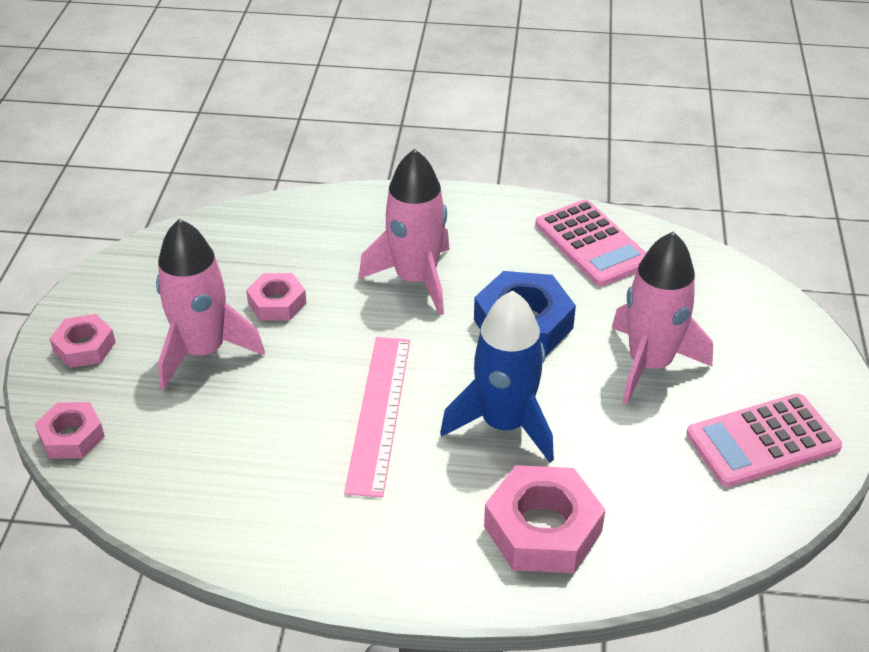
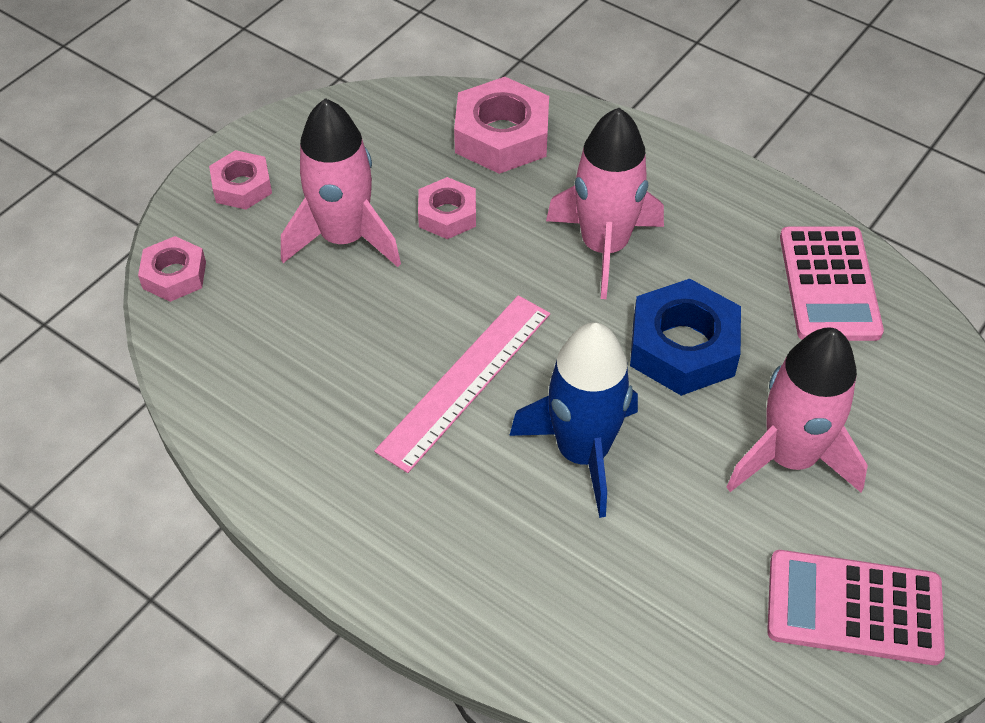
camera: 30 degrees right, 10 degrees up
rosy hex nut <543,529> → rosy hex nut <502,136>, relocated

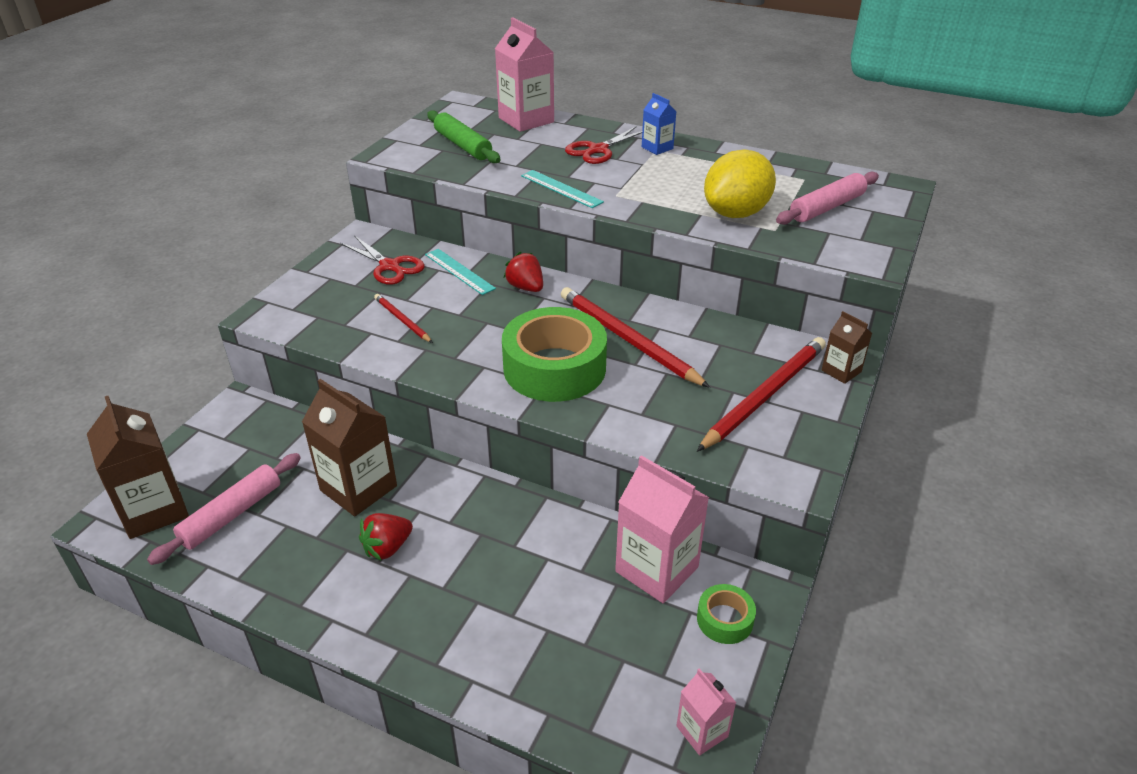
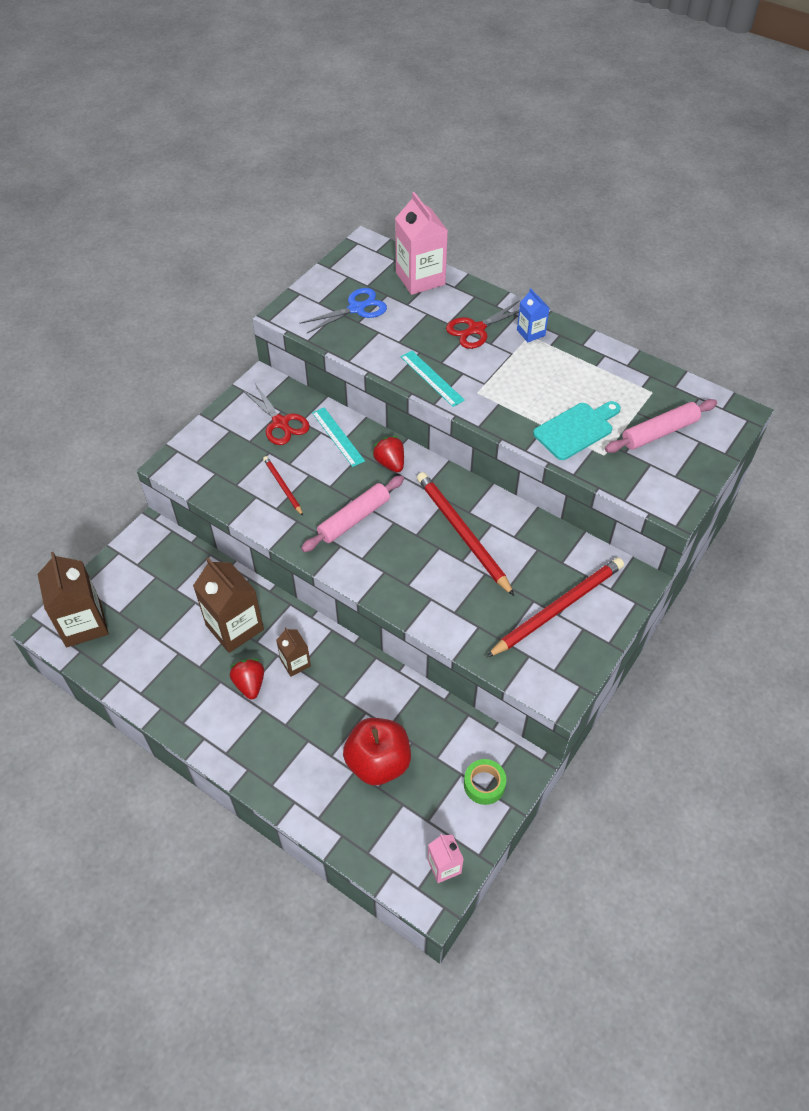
camera: 10 degrees right, 15 degrees up
red strawberry <387,548> → red strawberry <250,684>, 105 degrees clockwise
russet carton <841,371> → russet carton <295,663>, relocated
leaf-green dough roller <463,145> → blue pair of scissors <357,308>
rosy dough roller <231,514> → rosy dough roller <354,519>, relocated
- → red toy apple <378,762>
golden toy lemon <736,213> → aqua chopping board <576,429>
leaf-green tape <554,368> → -
rosy carton <656,569> → -

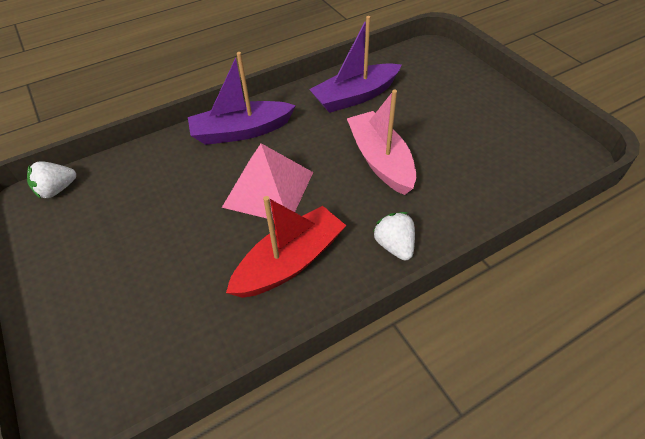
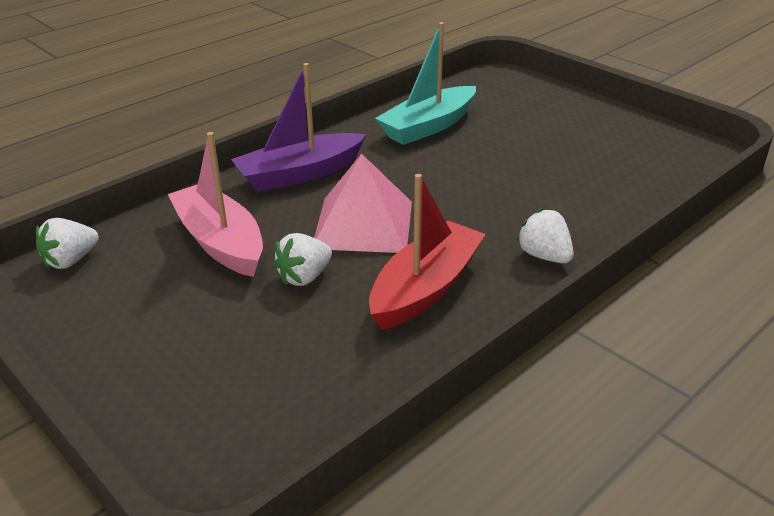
camera: 15 degrees left, 15 degrees down
rosy toy boat <380,160> → rosy toy boat <220,242>, relocated
- → pure white strawberry <304,277>
purple toy boat <355,96> → aqua toy boat <428,126>

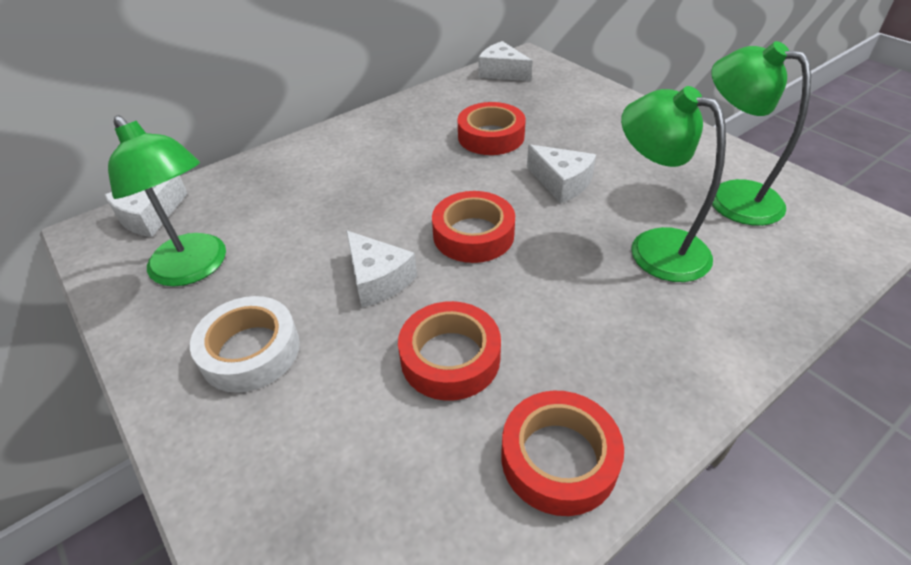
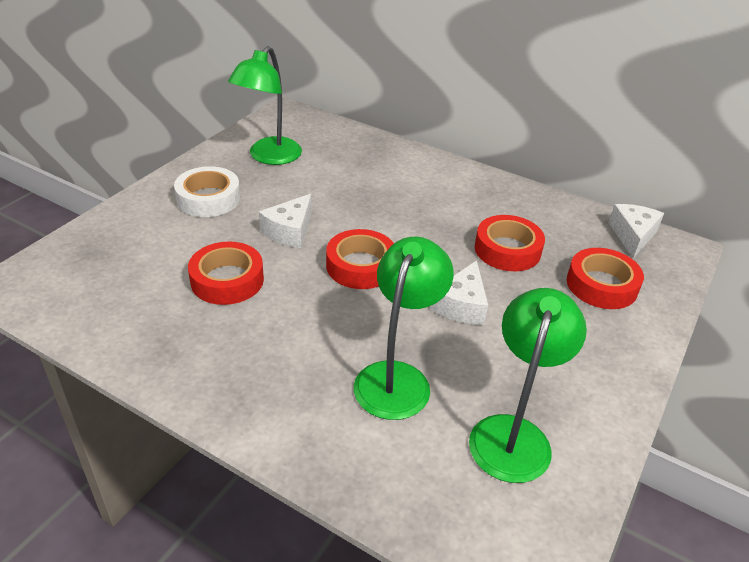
camera: 65 degrees right, 5 degrees down
red tape <559,458> → red tape <601,285>, relocated
pure white cheese wedge <150,216> → -

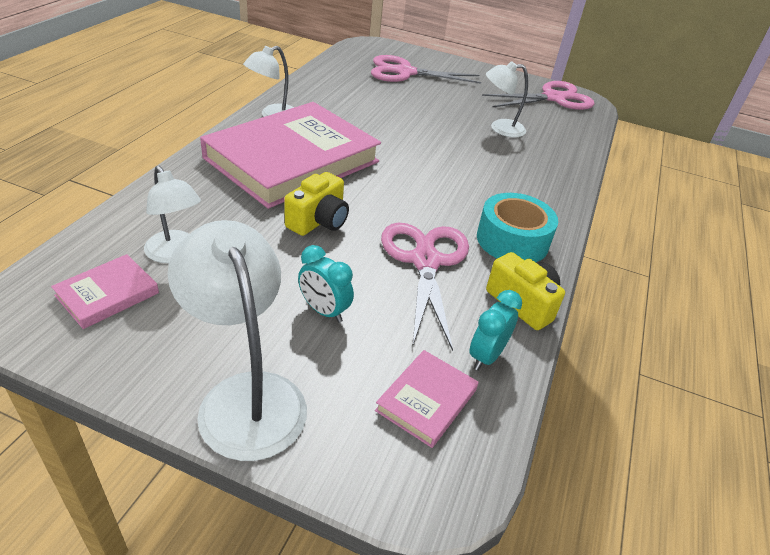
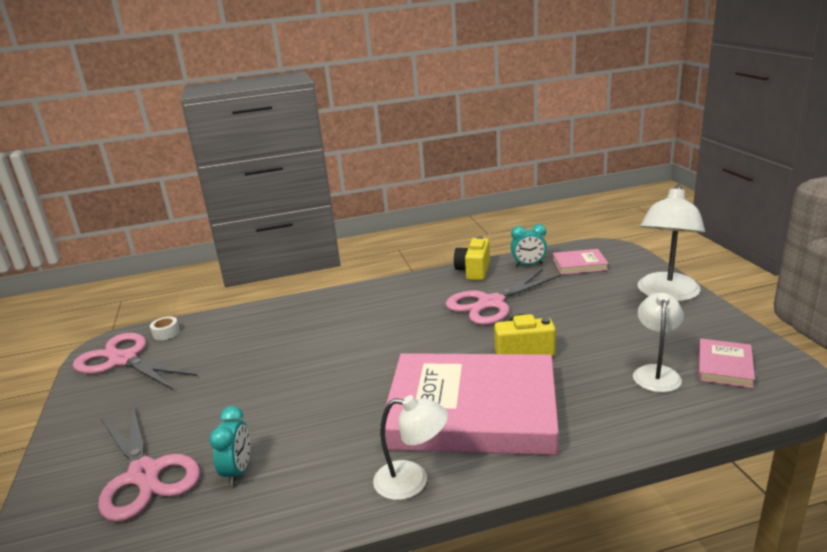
camera: 120 degrees left, 15 degrees down
- → pure white tape <166,333>
aqua bedside clock <324,311> → aqua bedside clock <238,471>, relocated
rosy hardcover <107,294> → rosy hardcover <724,366>, 75 degrees counterclockwise
aqua tape <512,240> → -
pure white desk lamp <500,128> → -

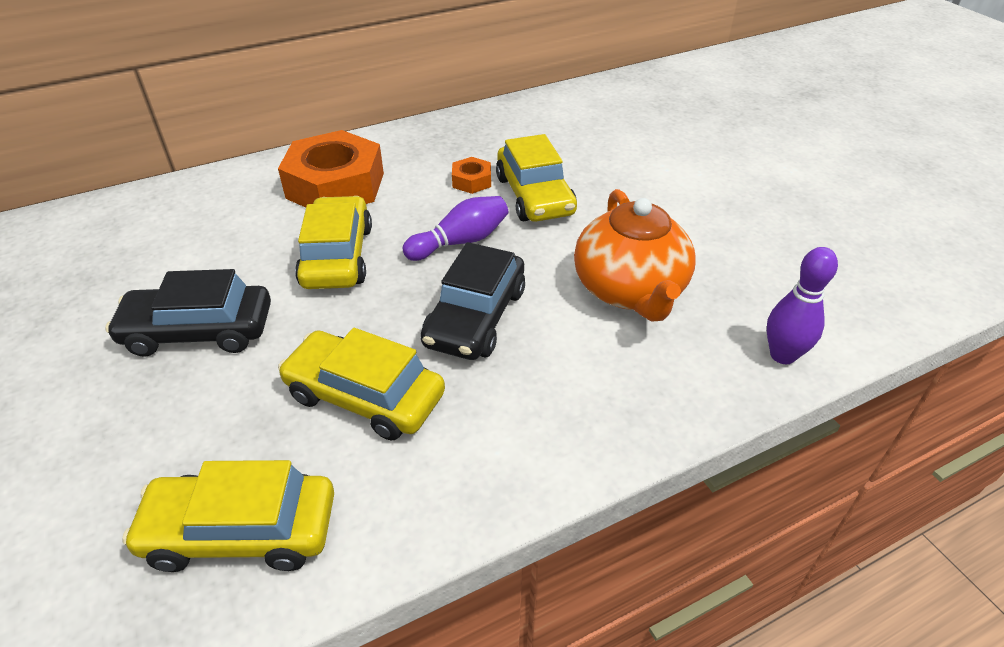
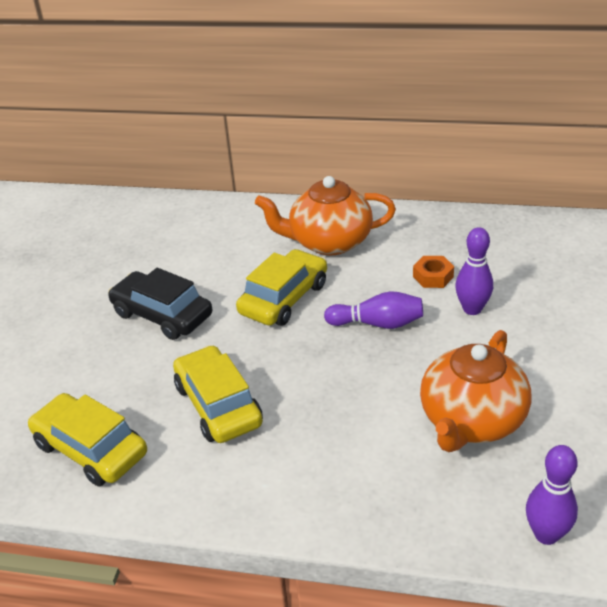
camera: 40 degrees right, 5 degrees down
orange hex nut <335,185> → orange teapot <329,242>
golden car <534,196> → purple tenpin <472,309>
jet-black car <475,317> → -

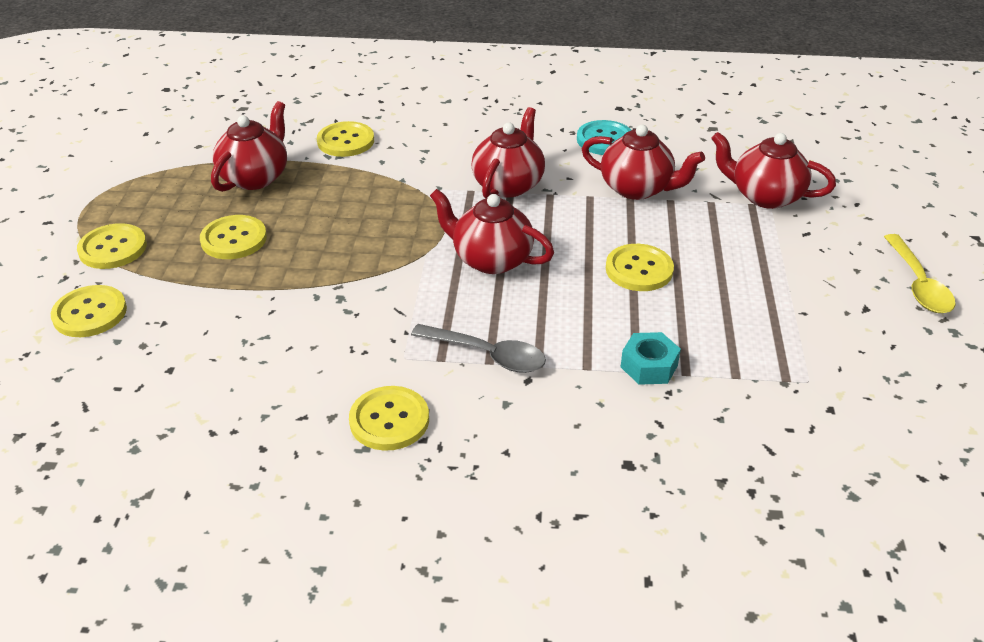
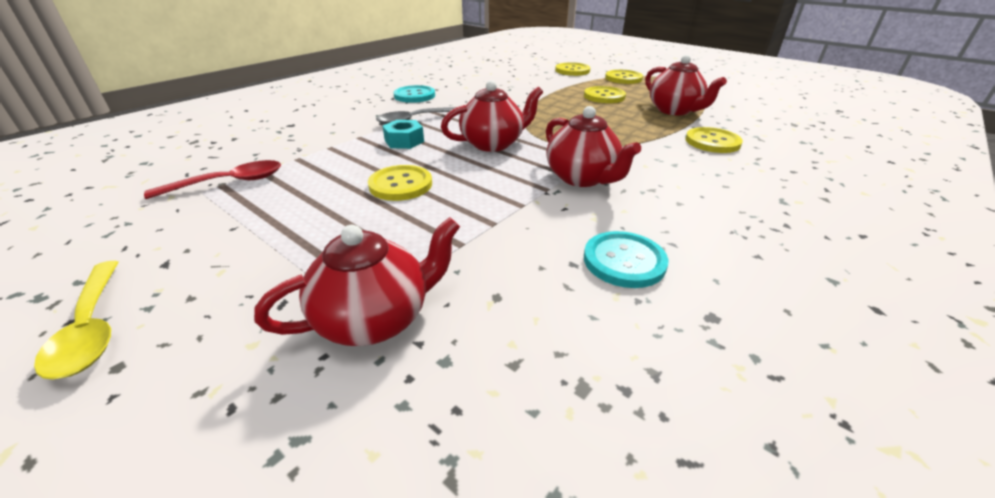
camera: 125 degrees right, 5 degrees down
golden teaspoon <918,284> → golden teaspoon <92,328>, 150 degrees counterclockwise
- → red teaspoon <228,183>
aqua hex nut <649,366> → aqua hex nut <404,141>, relocated
golden sewing button <389,420> → aqua sewing button <414,96>
red teapot <637,188> → -

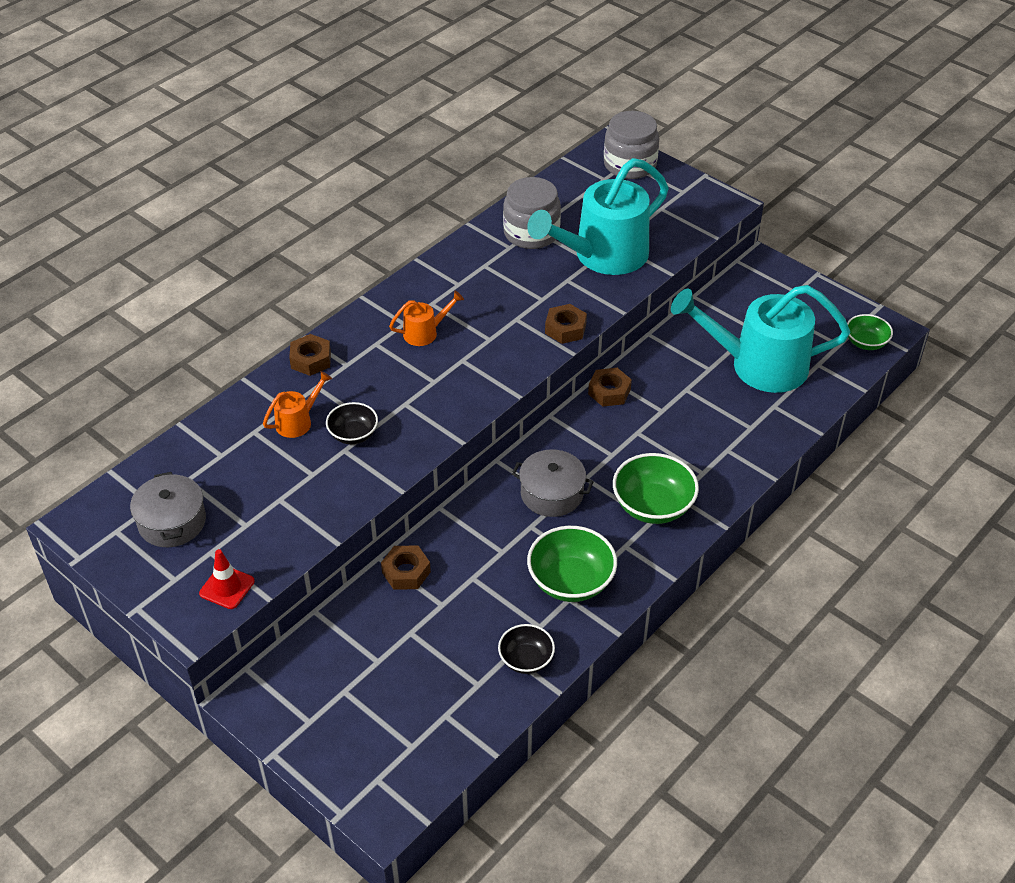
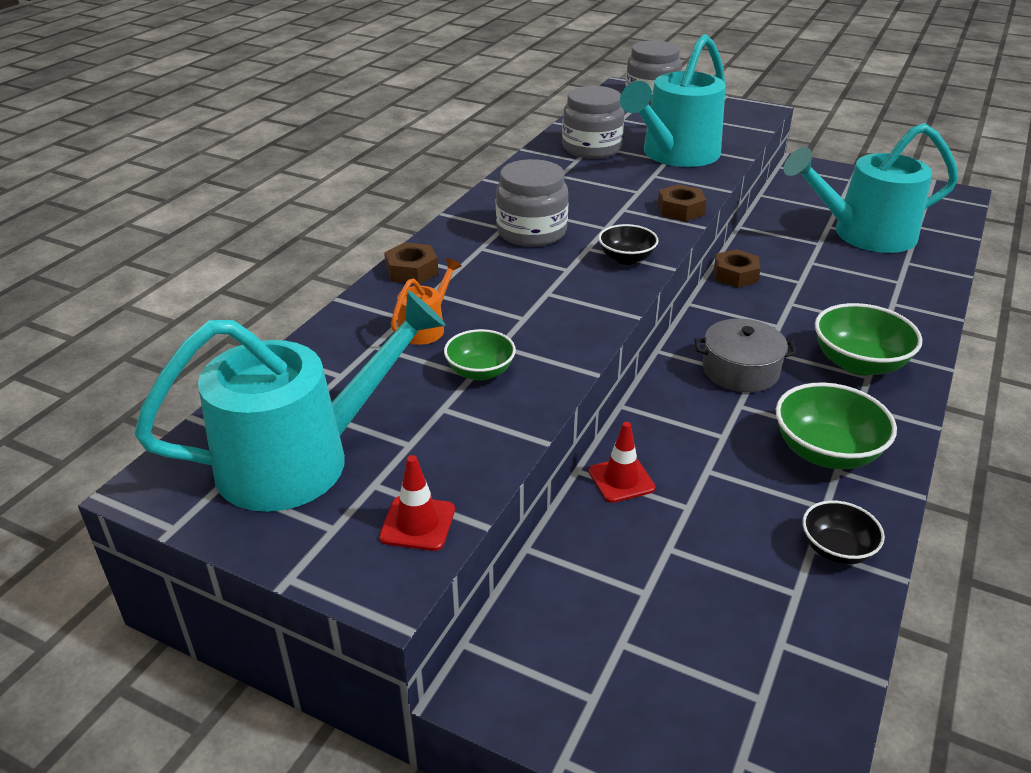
camera: 15 degrees left, 10 degrees down
ash-grey cooking pot <172,522> → aqua sprinkling can <302,459>
leaf-green serving bowl <866,343> → leaf-green serving bowl <480,372>, relocated
orange sprinkling can <425,332> → ash-grey jam jar <531,232>
russet hex nut <406,572> → red safety cone <621,480>
jet-black serving bowl <353,434> → jet-black serving bowl <626,259>, relocated

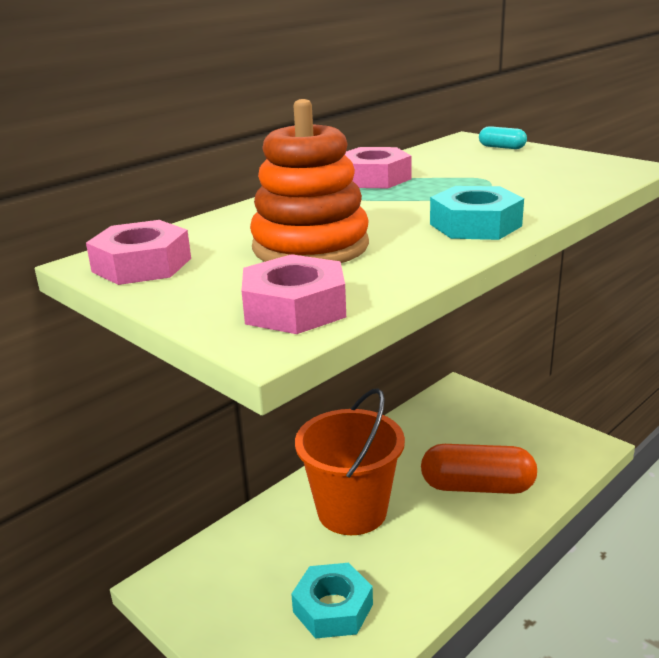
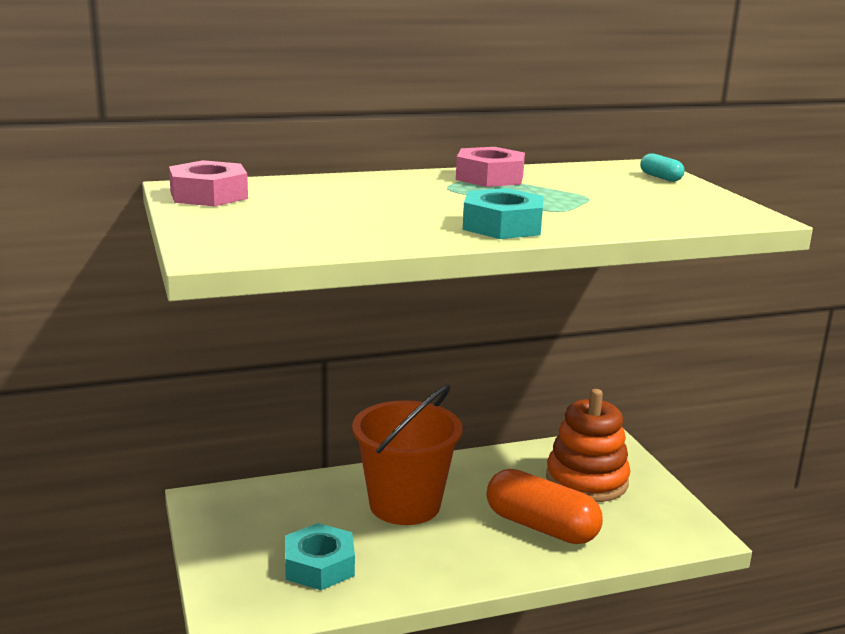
camera: 25 degrees right, 5 degrees down
orange ring stacker <310,246> → orange ring stacker <586,480>, relocated
rosy hex nut <295,308> → -

